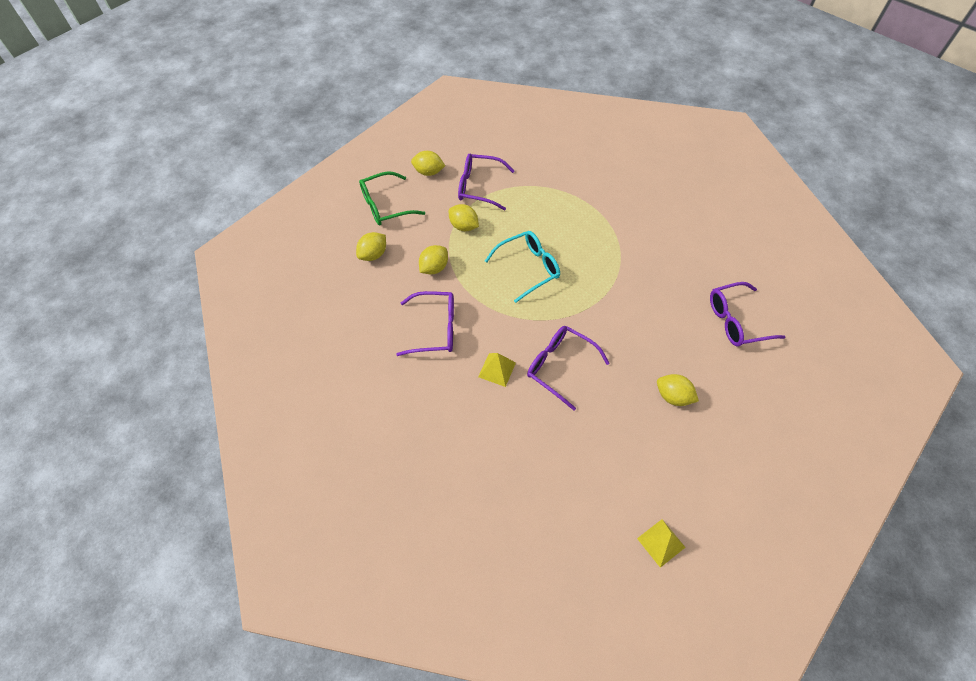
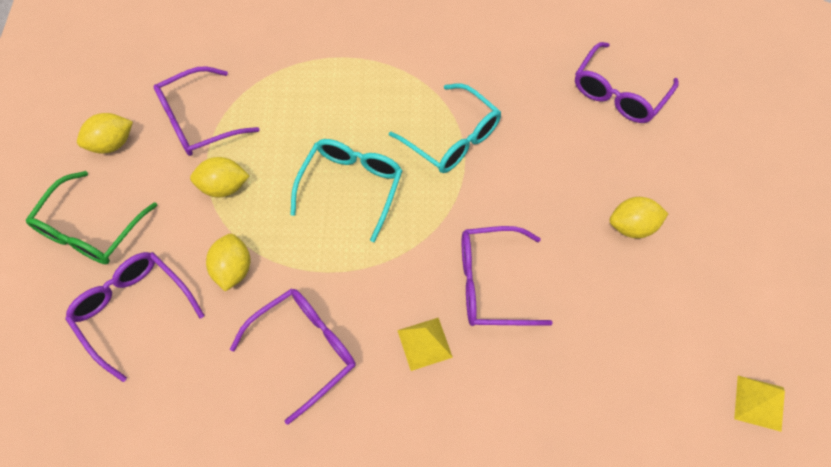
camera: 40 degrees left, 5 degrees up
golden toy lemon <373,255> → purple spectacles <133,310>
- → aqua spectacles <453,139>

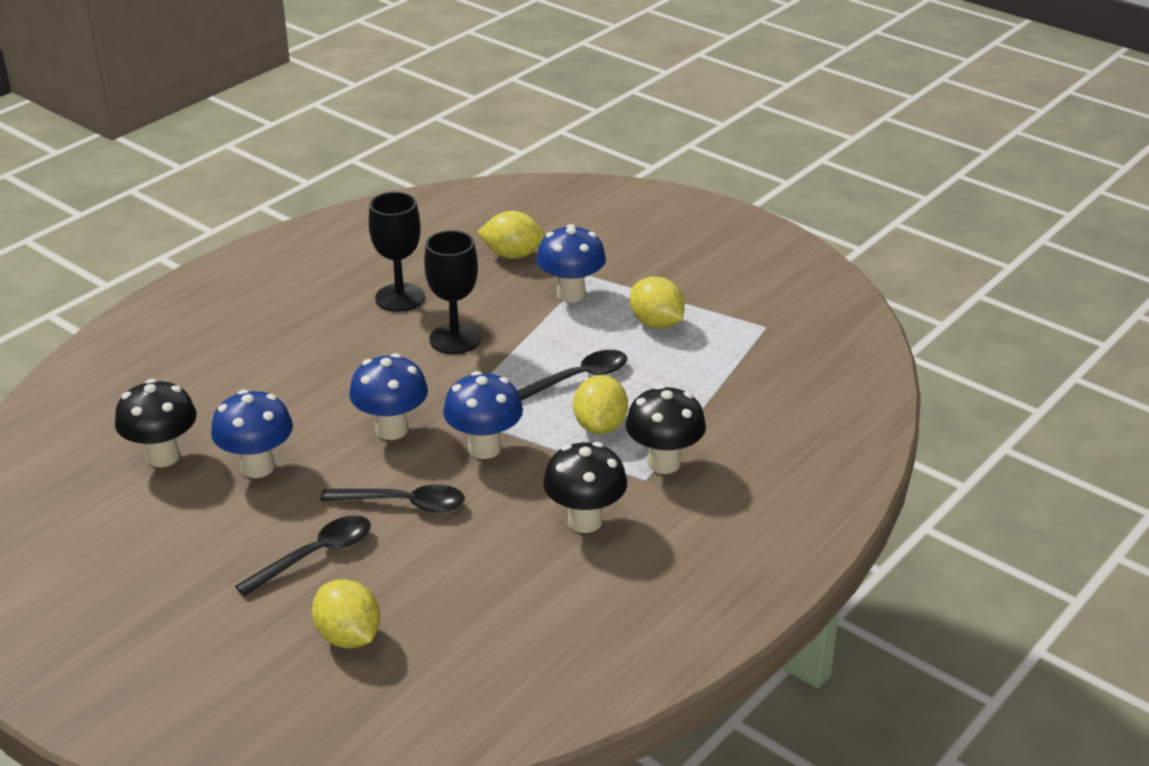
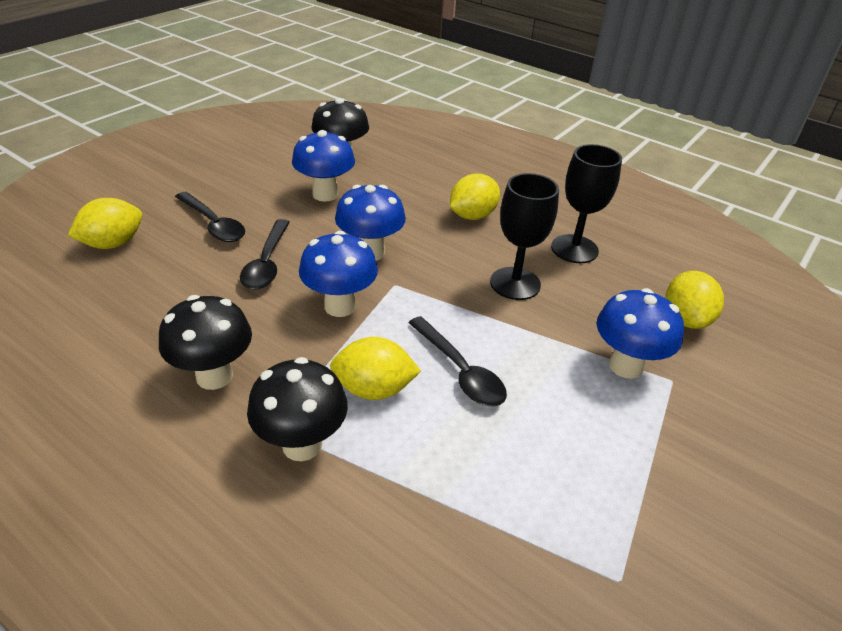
camera: 85 degrees right, 5 degrees up
golden toy lemon <656,323> → golden toy lemon <472,216>, relocated

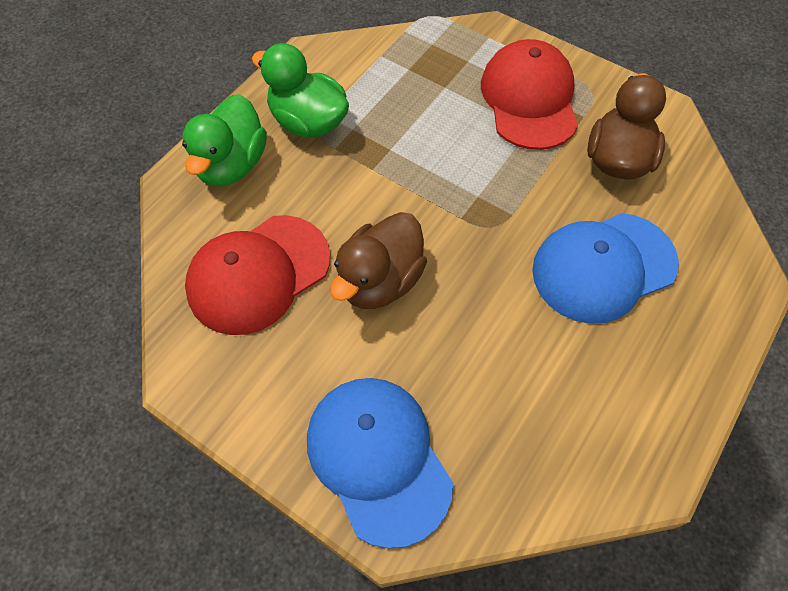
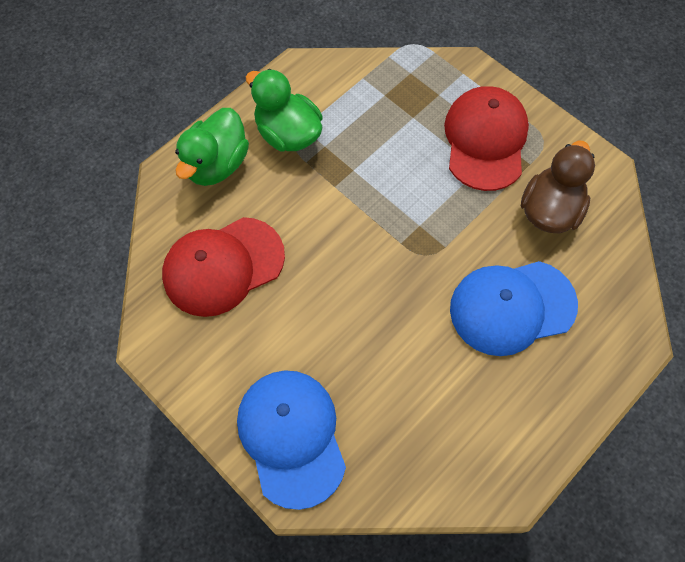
camera: 10 degrees right, 5 degrees up
russet toy duck <380,281> → -

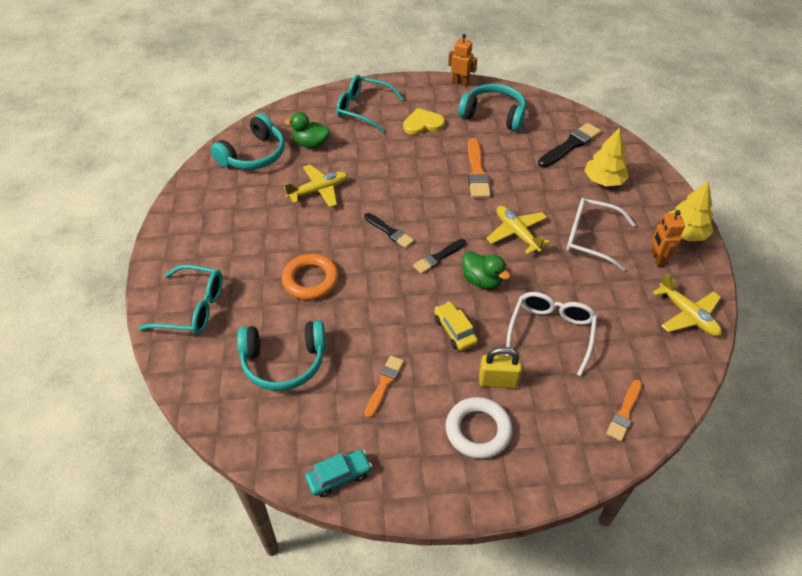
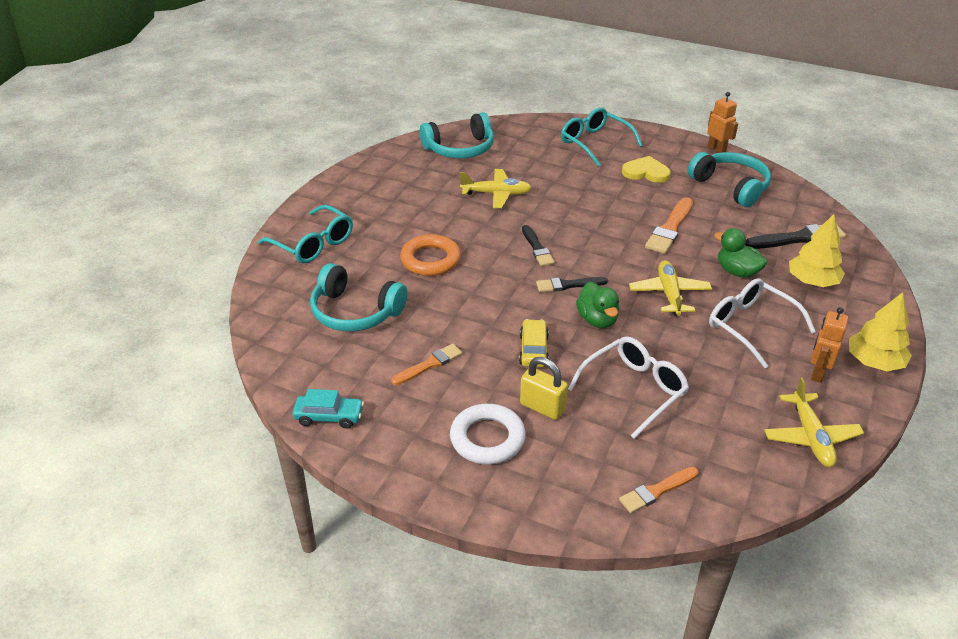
camera: 30 degrees right, 10 degrees down
leaf-green toy duck <311,144> → leaf-green toy duck <737,272>, relocated

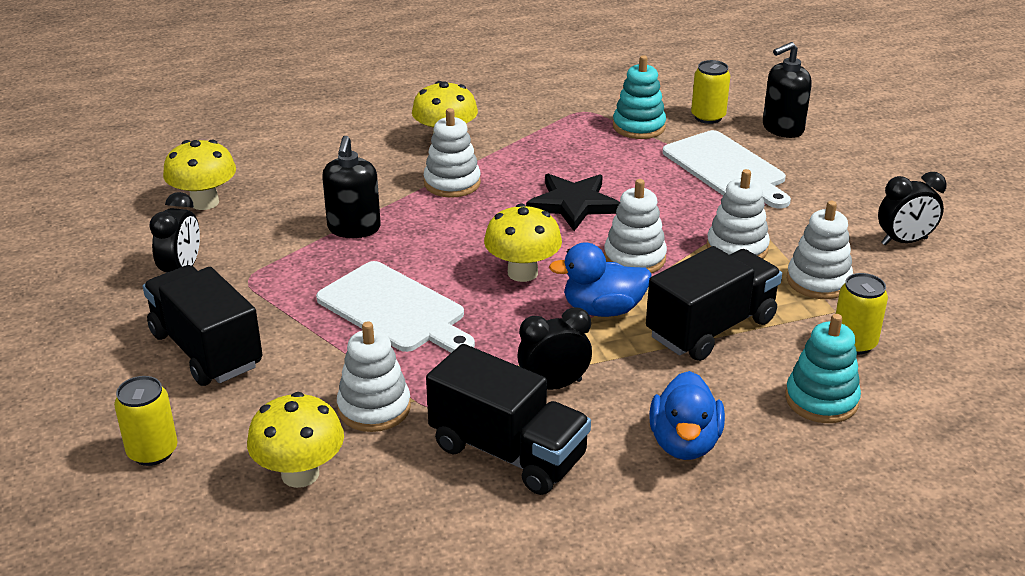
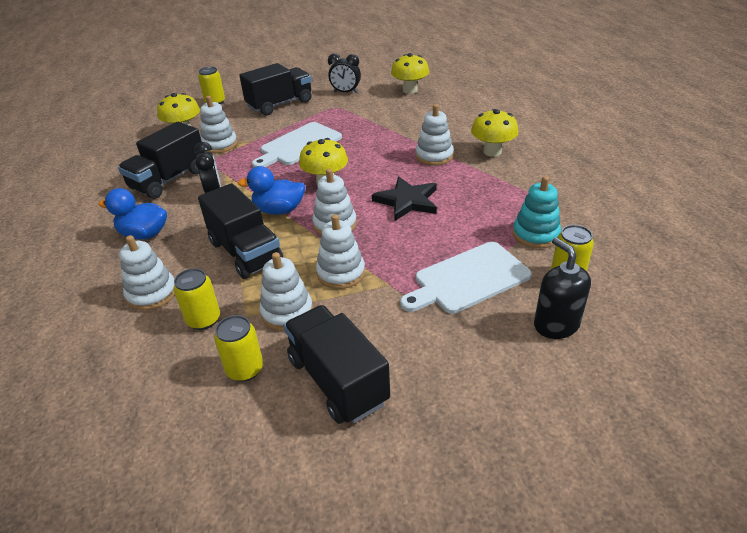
camera: 95 degrees right, 5 degrees up
aqua ring stacker <821,400> → pure white ring stacker <152,293>
- → golden tin <245,369>
blue toy duck <603,310> → blue toy duck <279,210>, 90 degrees counterclockwise
jet-black bedside clock <904,241> → jet-black lorry <337,380>
jet-black soap dispenser <354,228> → -

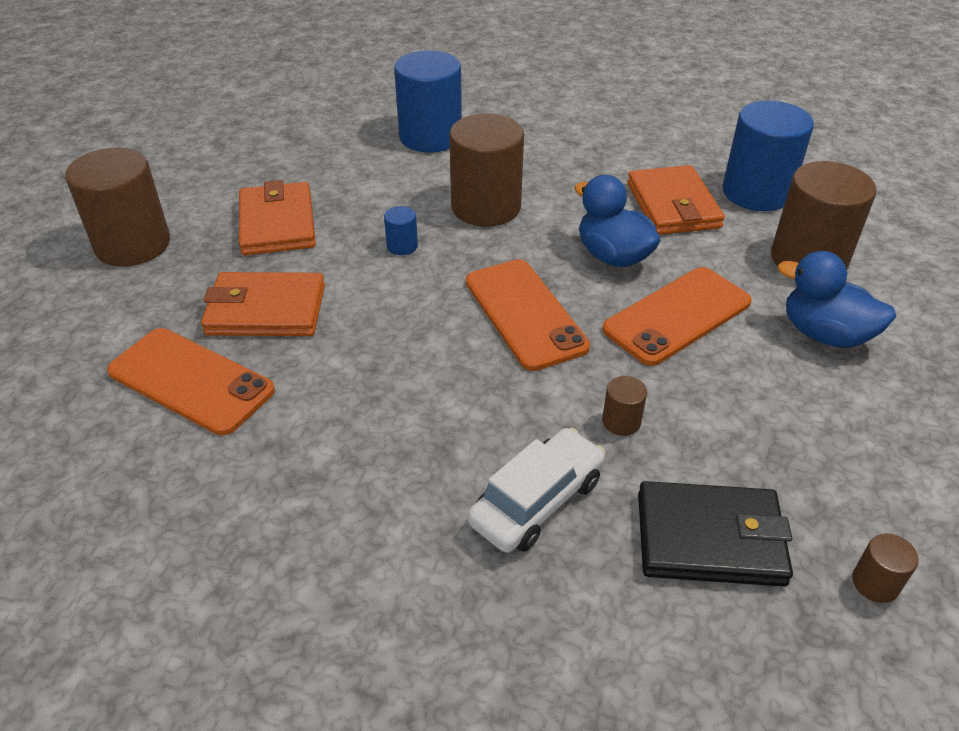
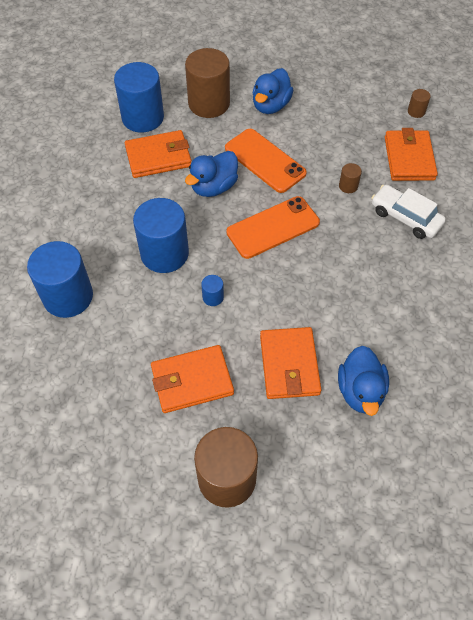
camera: 95 degrees left, 15 degrees up
russet solid cylinder <486,207> → blue solid cylinder <164,253>
orange smartphone <191,381> → blue toy duck <360,391>
jet-black wallet <709,539> → orange wallet <409,158>

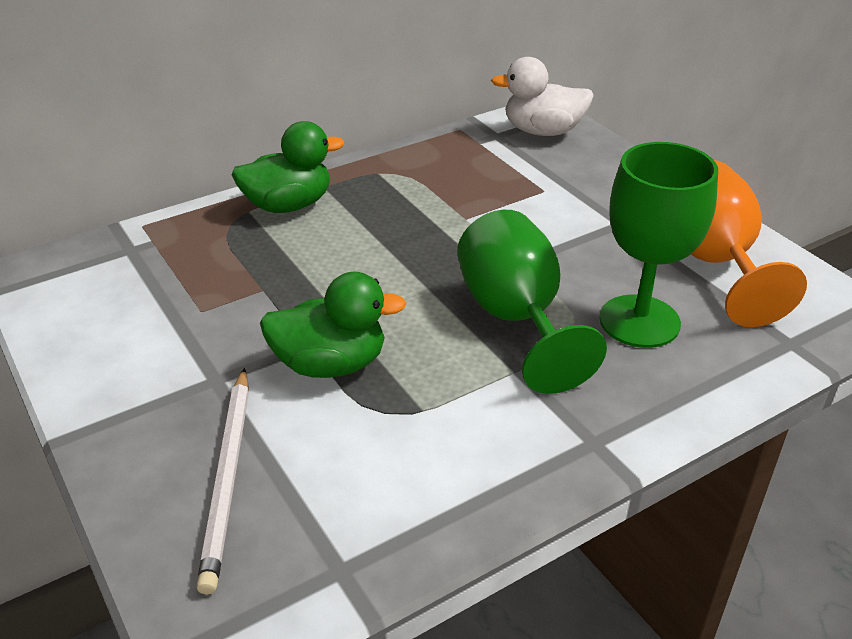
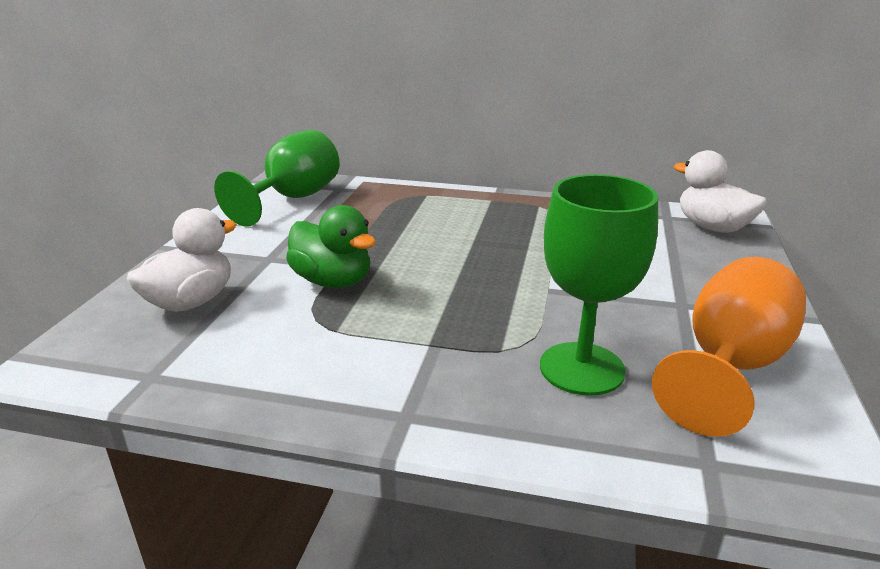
camera: 45 degrees right, 10 degrees down
pure white lead pencil <228,477> → pure white toy duck <191,302>
leaf-green wine glass <516,318> → leaf-green wine glass <293,199>, relocated
leaf-green toy duck <288,205> → -

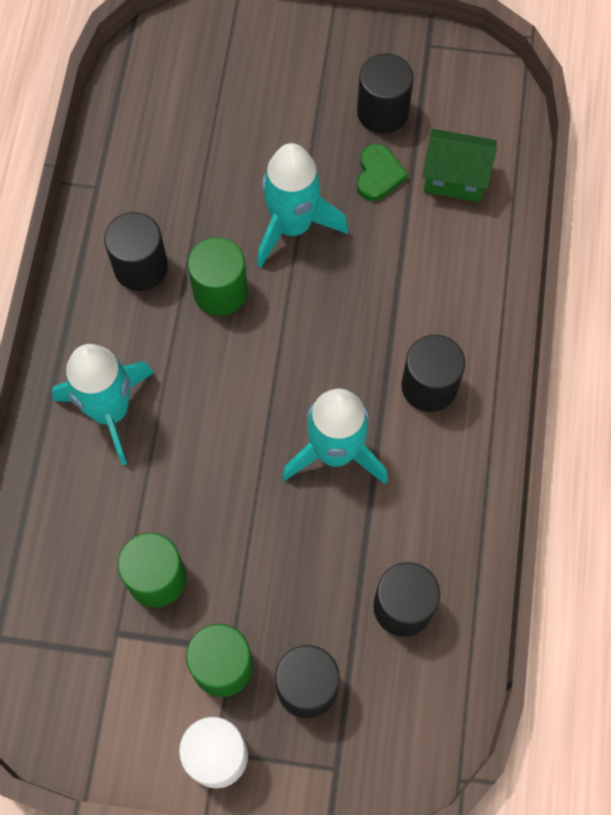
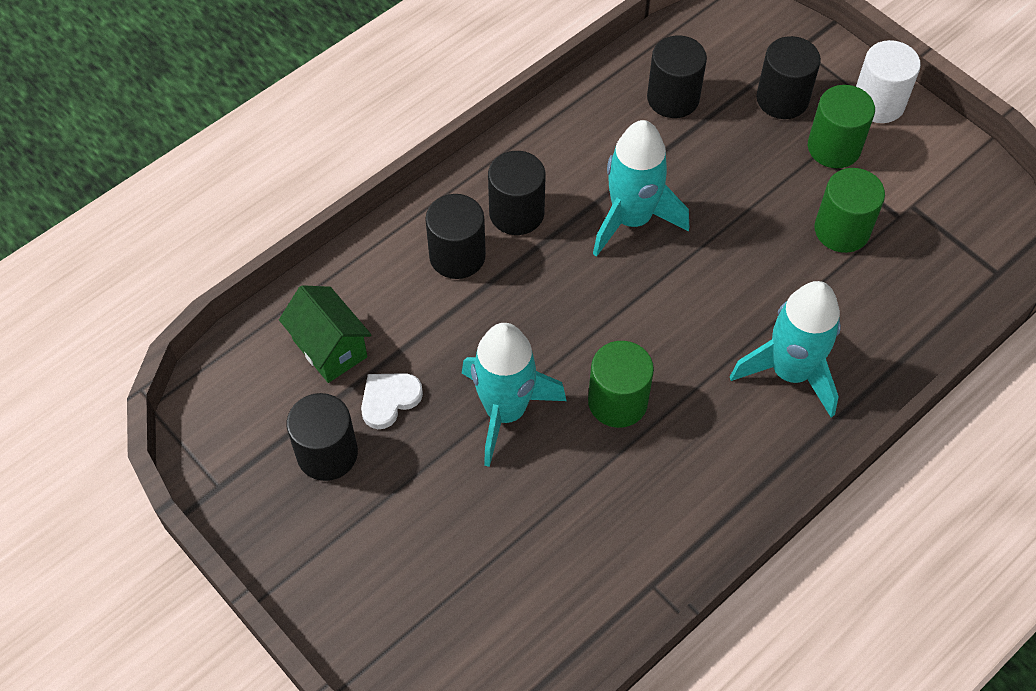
camera: 140 degrees left, 10 degrees down
leaf-green heart <378,175> → pure white heart <389,400>
jet-black solid cylinder <140,267> → jet-black solid cylinder <457,256>, relocated

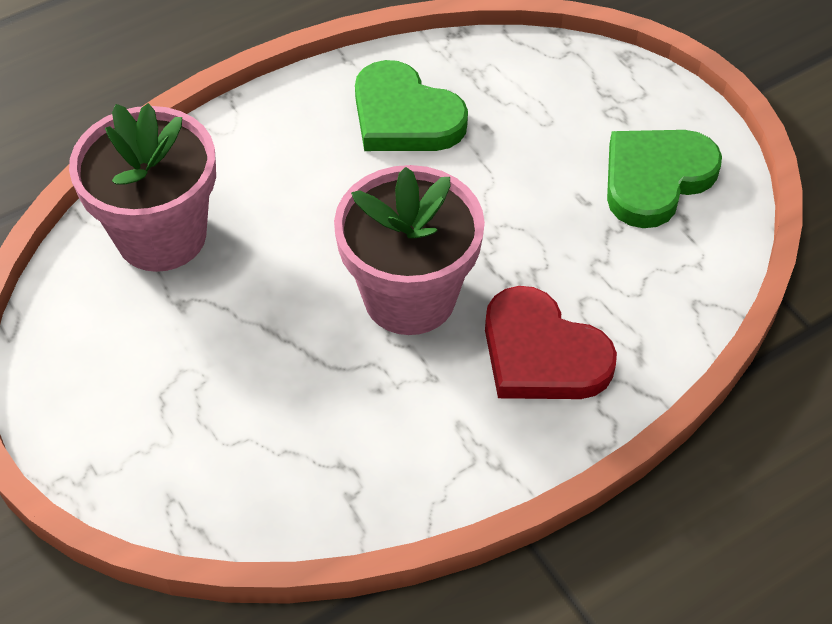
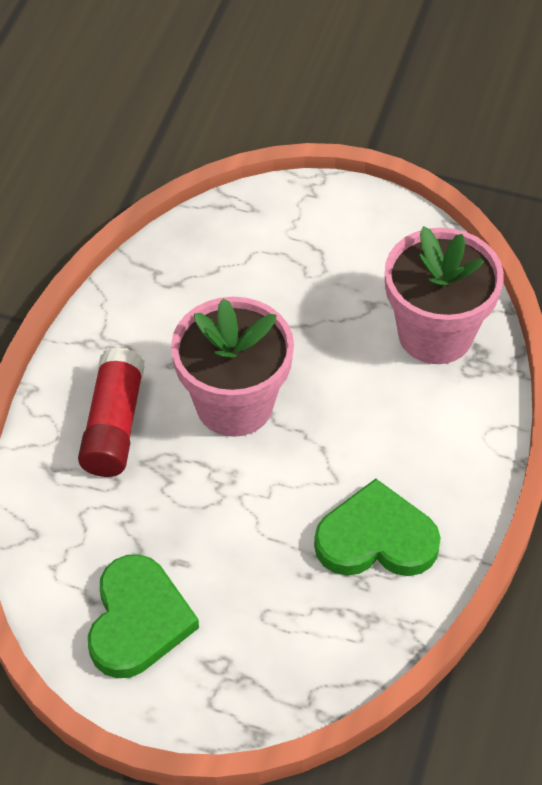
camera: 140 degrees right, 0 degrees up
red heart <542,354> → red stick of glue <114,425>

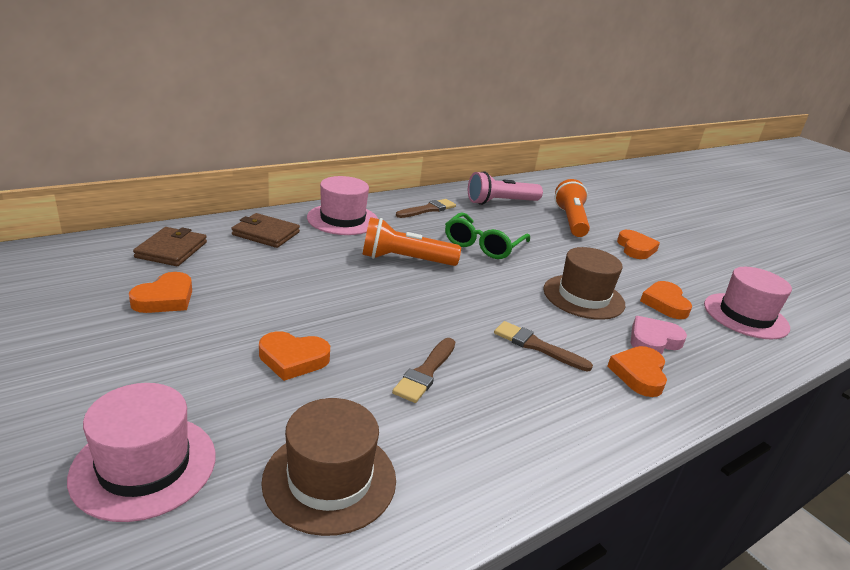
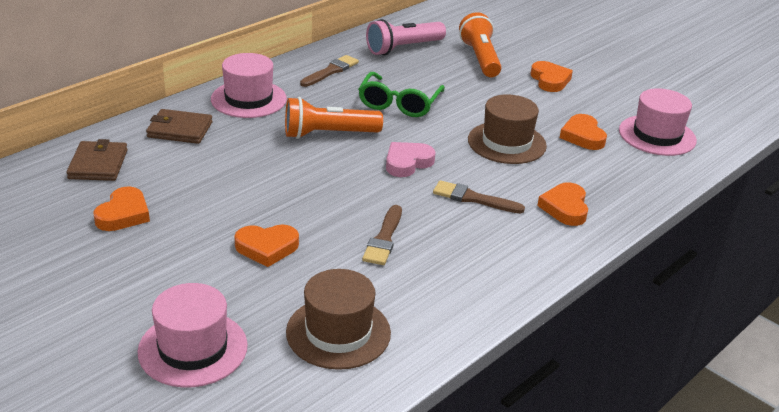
camera: 10 degrees left, 5 degrees up
rosy heart <653,341> → rosy heart <407,163>, relocated

